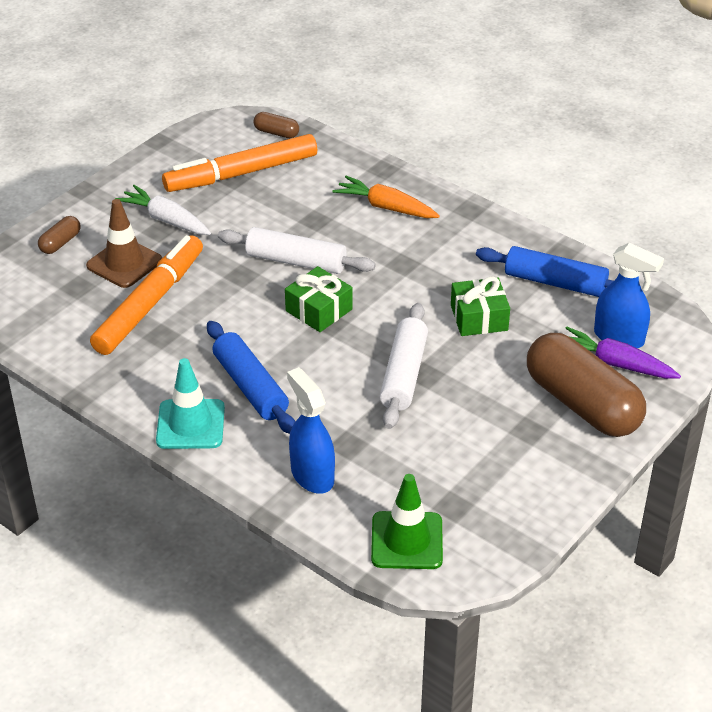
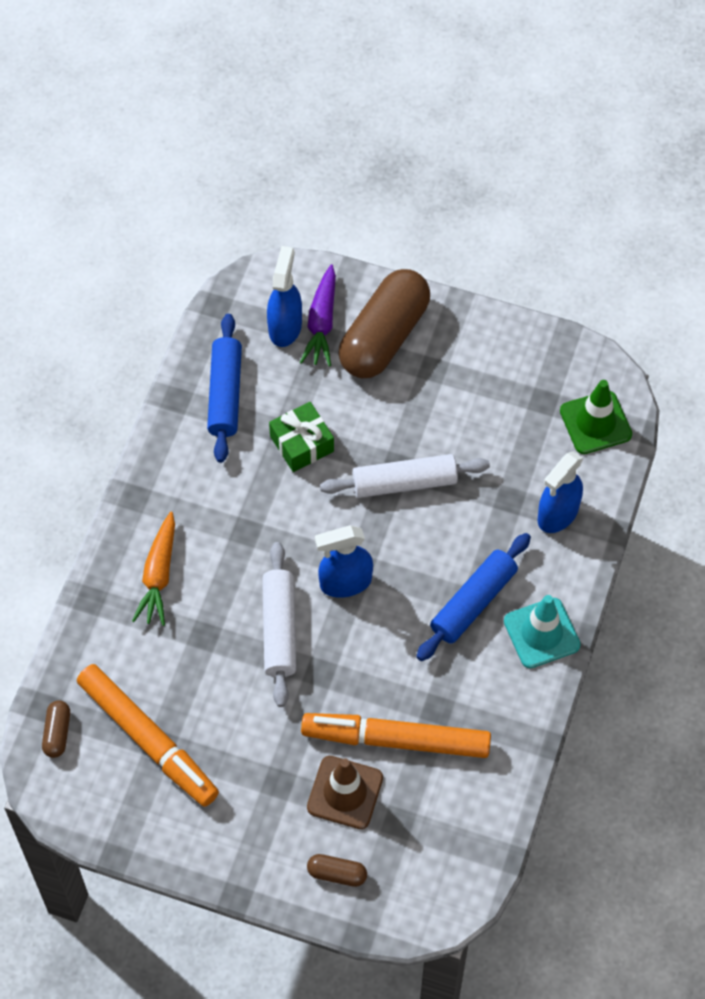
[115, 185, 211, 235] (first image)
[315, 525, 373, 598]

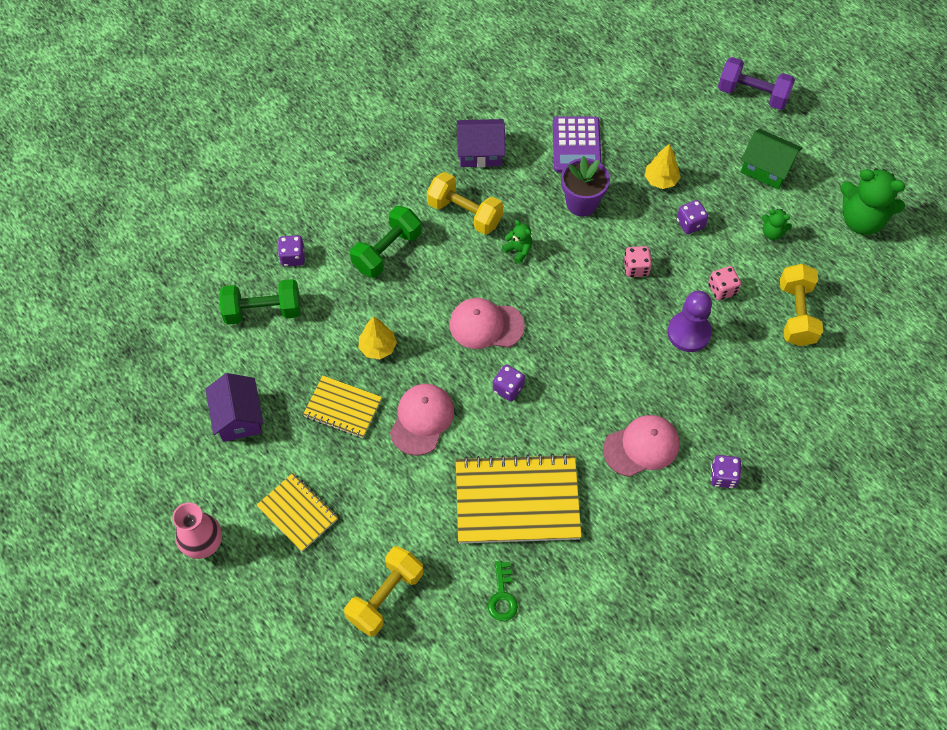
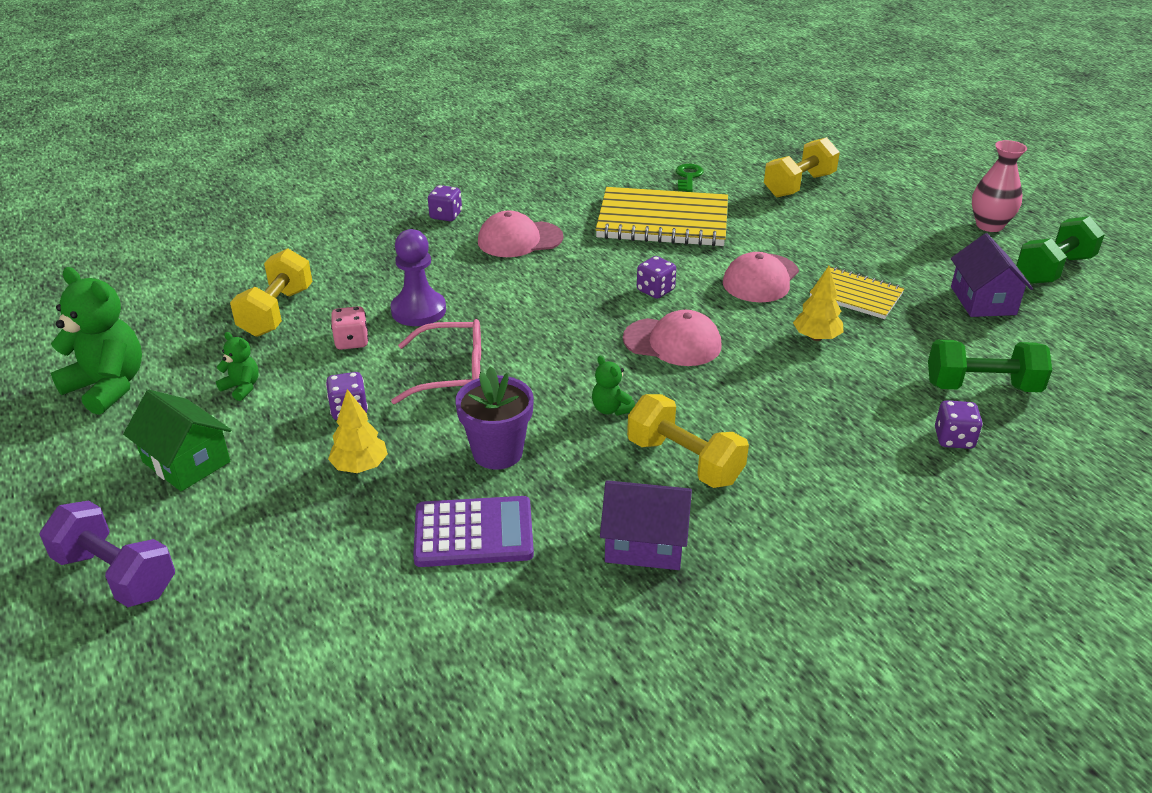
[413, 496, 534, 567]
[1016, 216, 1105, 284]
[391, 319, 481, 404]
[256, 473, 338, 552] (first image)

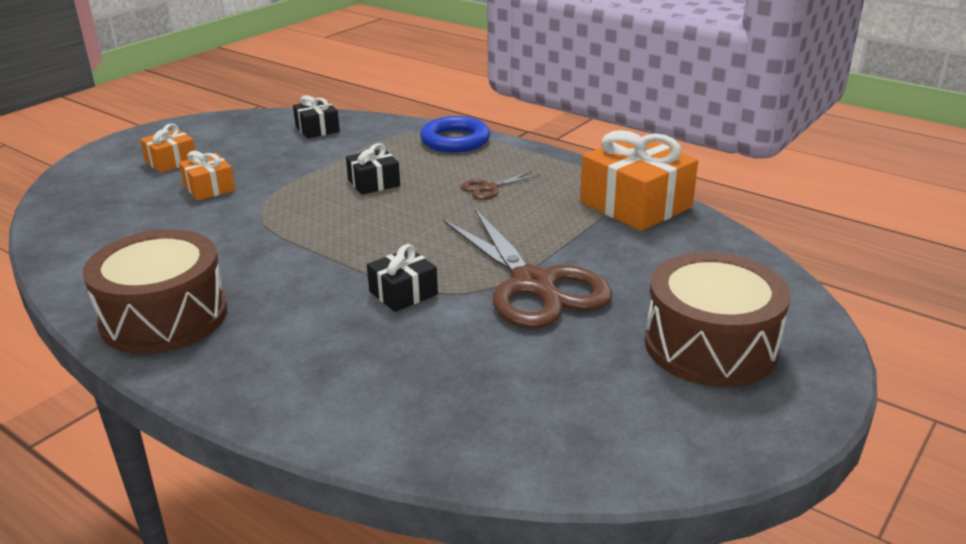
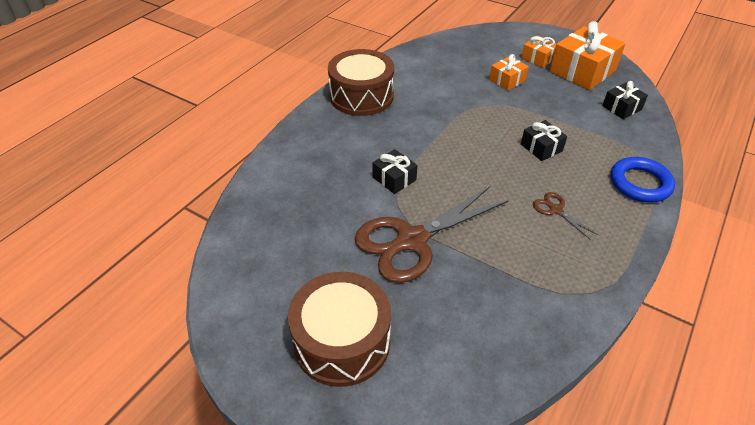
[550, 21, 626, 90]

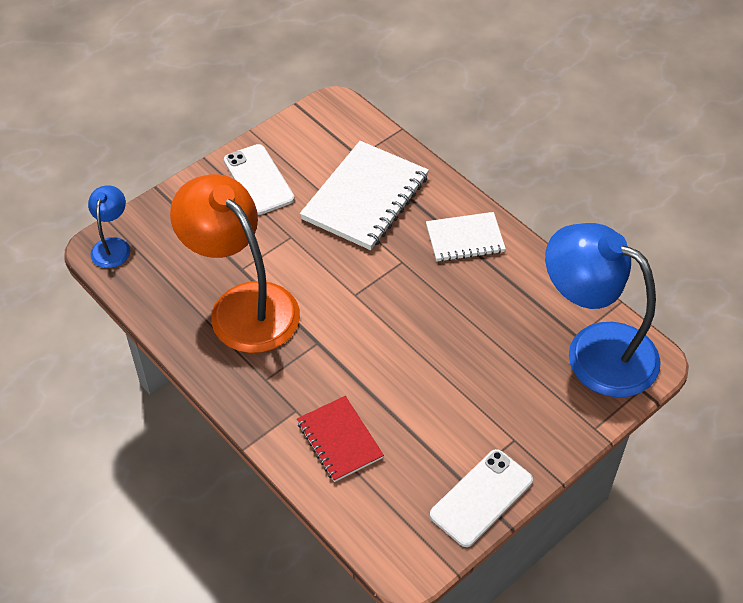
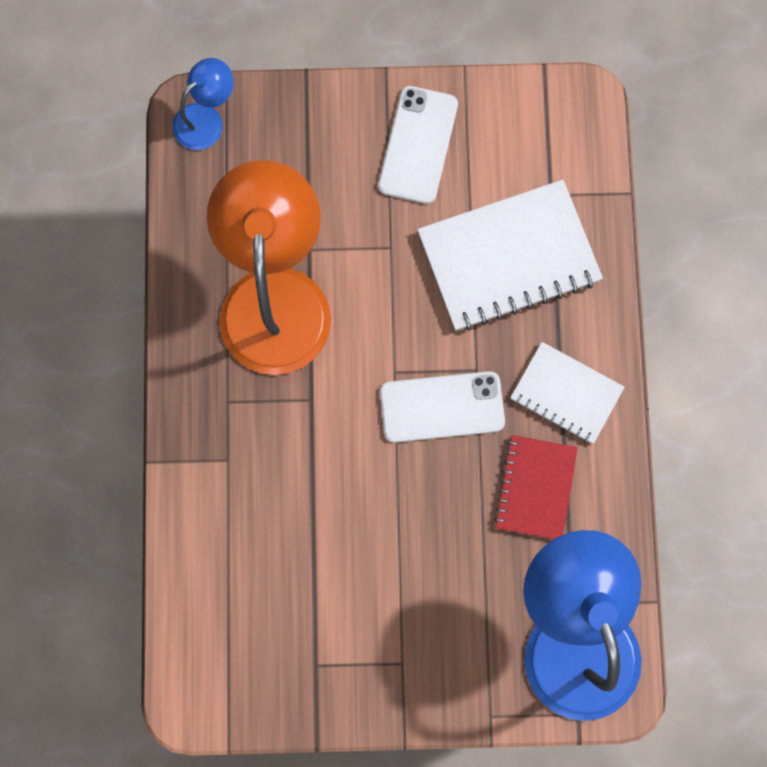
[494, 435, 578, 539]
[380, 371, 505, 443]

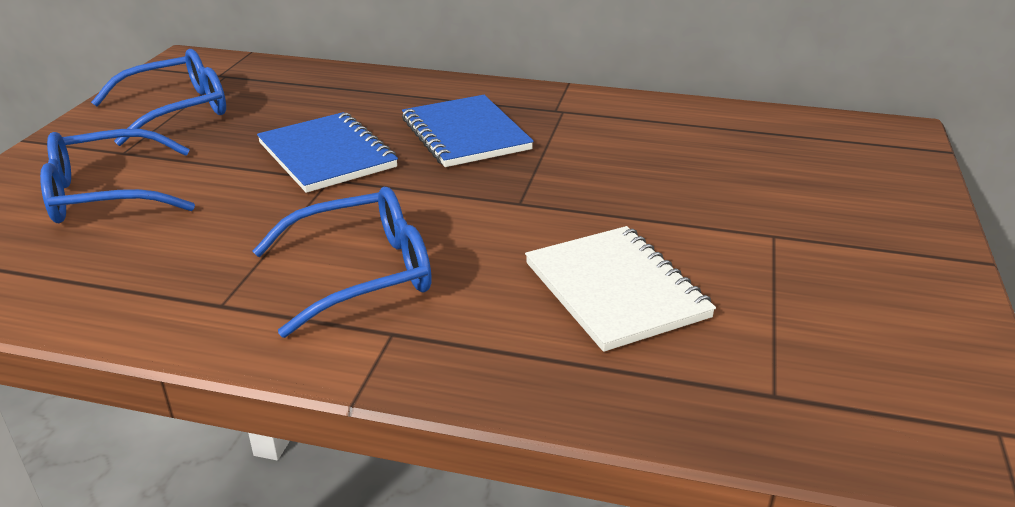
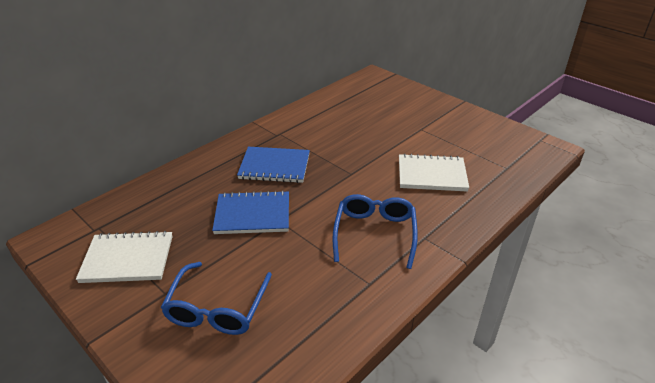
[76, 231, 173, 283]

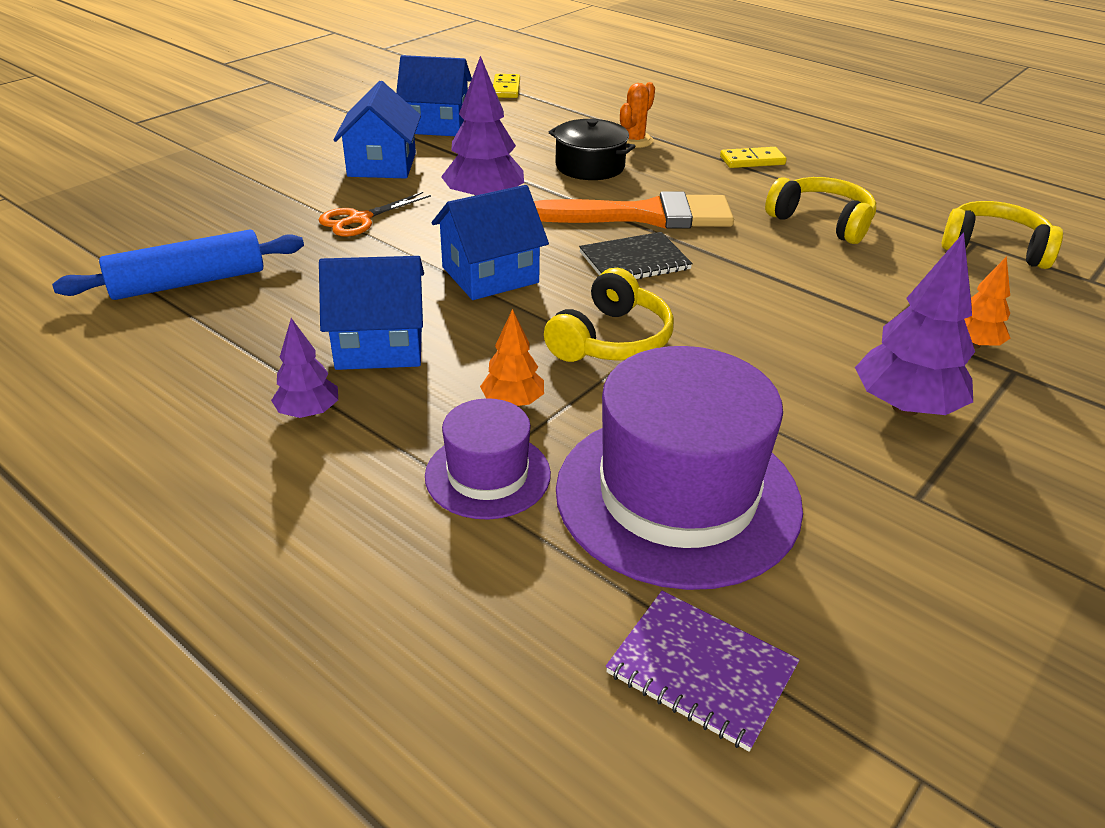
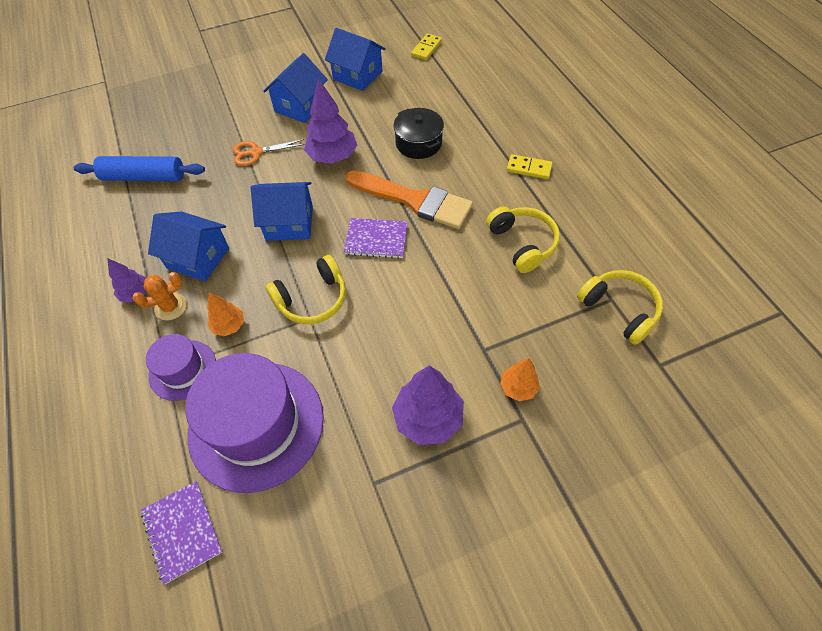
[133, 272, 187, 320]
[344, 218, 408, 259]

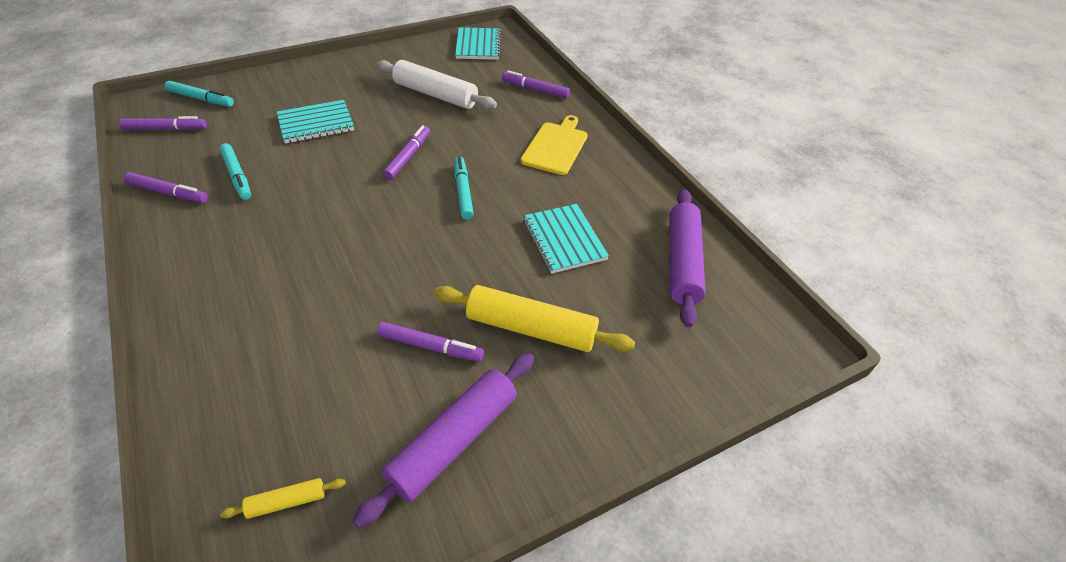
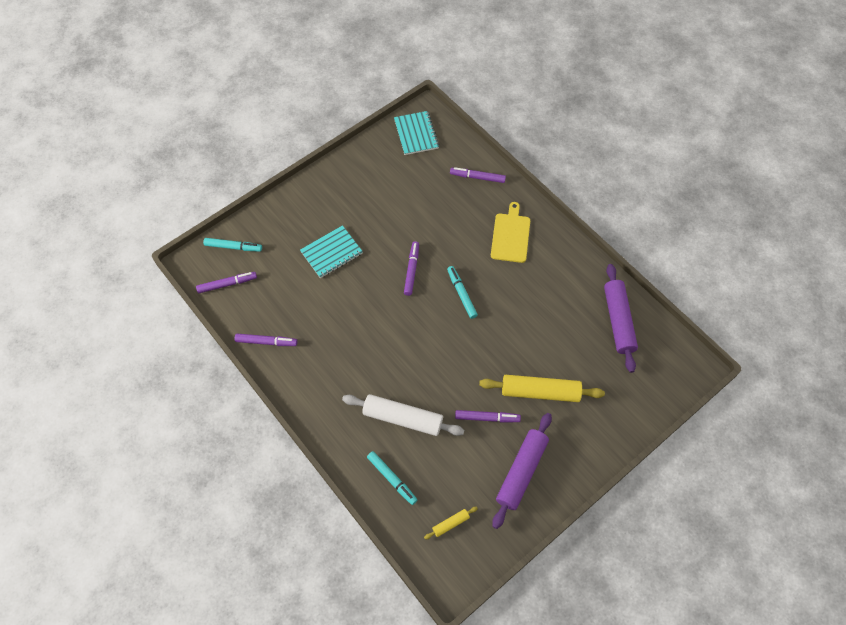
[342, 394, 464, 436]
[367, 451, 417, 505]
[523, 204, 609, 274] (first image)

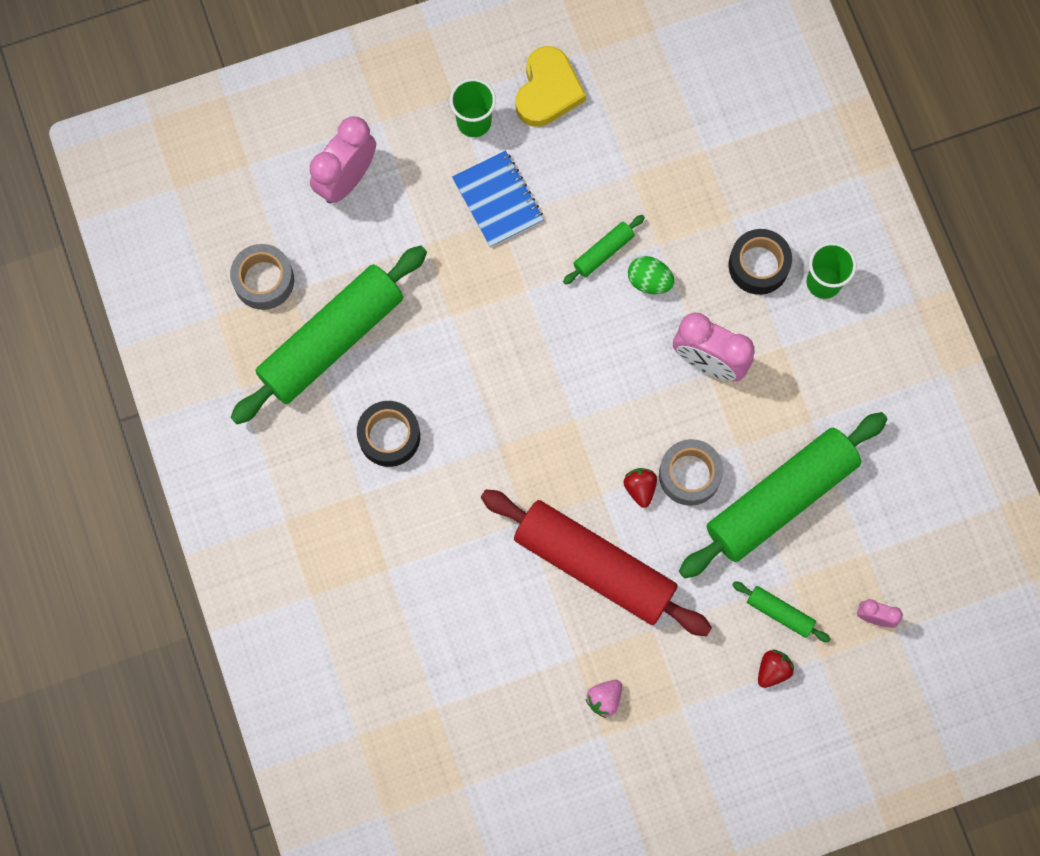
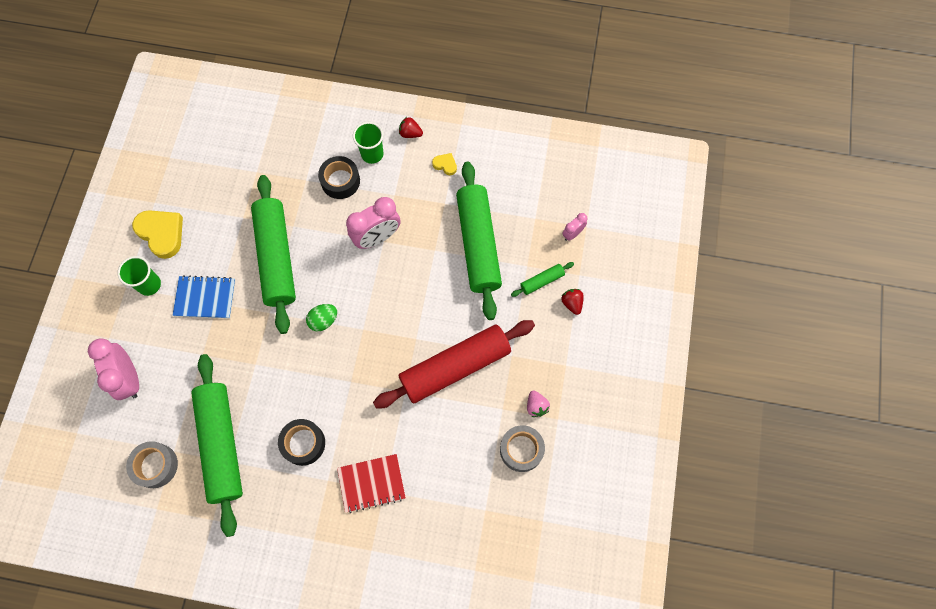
[251, 175, 296, 334]
[306, 304, 337, 332]
[500, 425, 545, 472]
[399, 117, 423, 138]
[432, 153, 457, 175]
[337, 454, 406, 513]

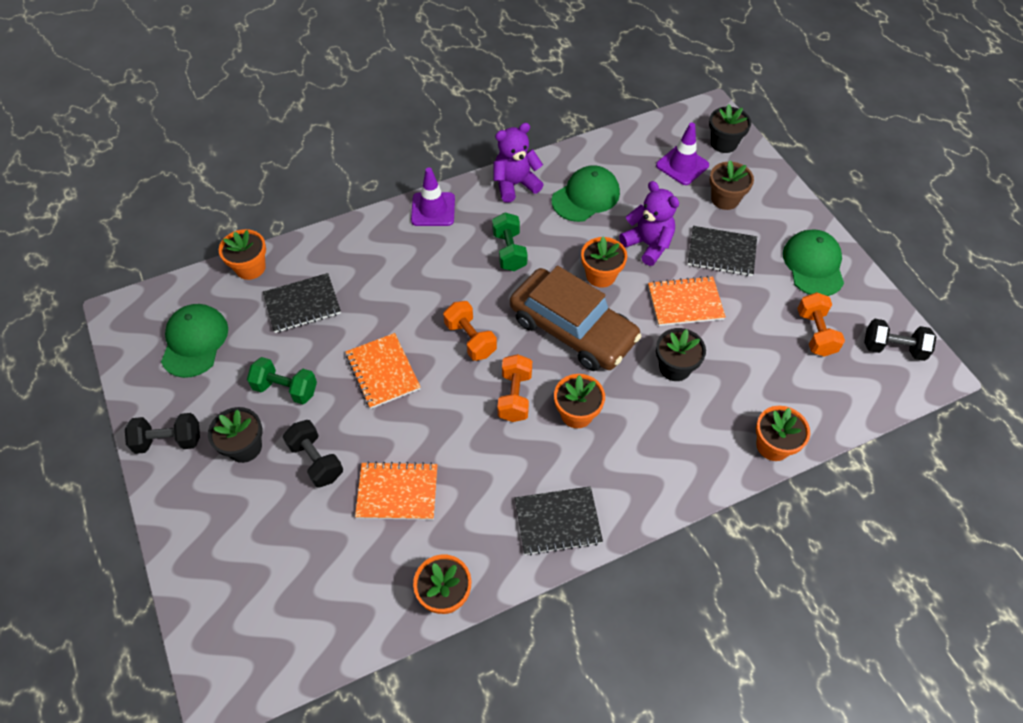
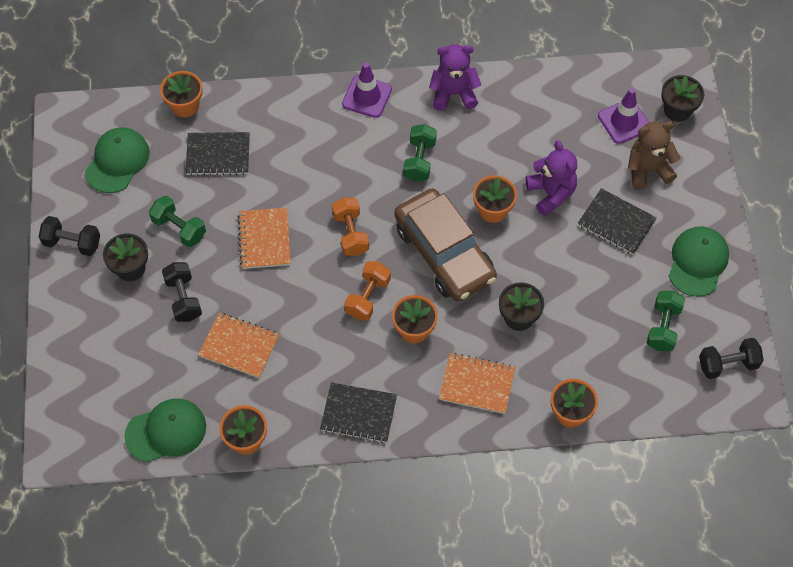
[628, 121, 680, 190]
[124, 398, 206, 462]
[439, 353, 515, 414]
[647, 291, 685, 351]
[699, 338, 764, 379]

